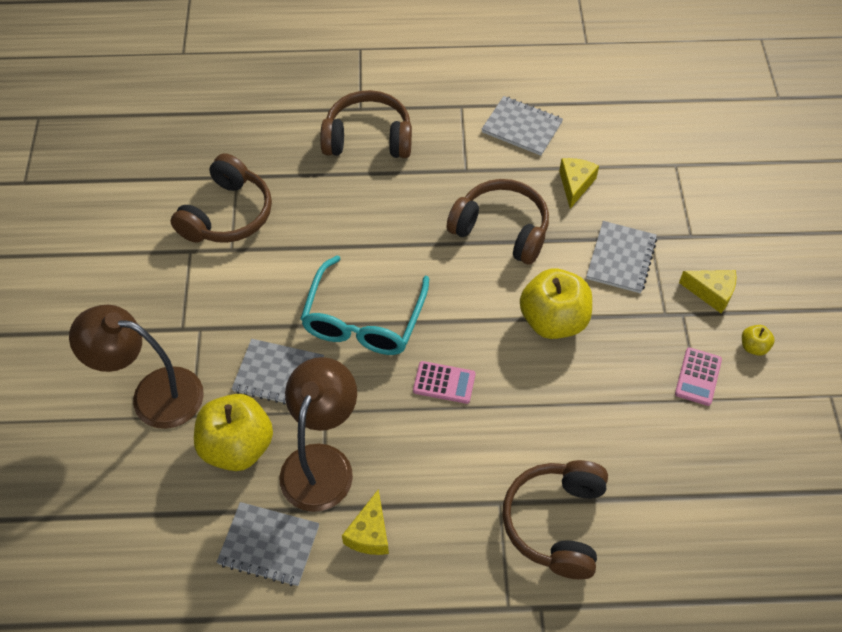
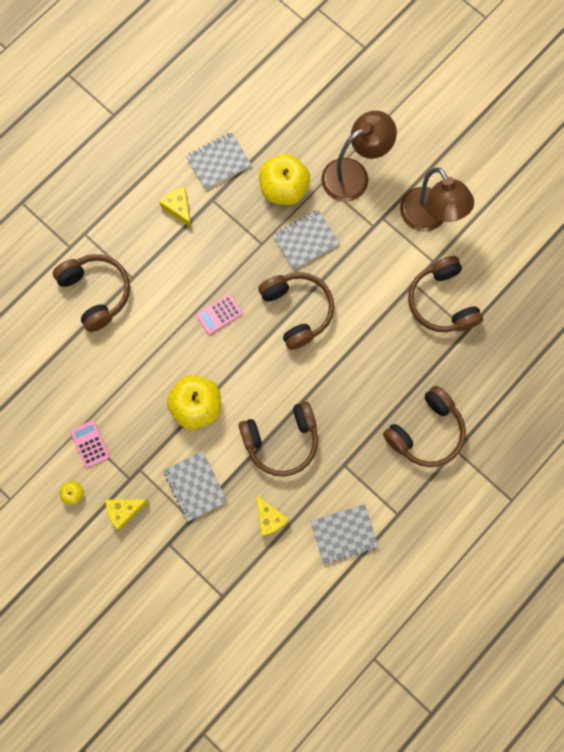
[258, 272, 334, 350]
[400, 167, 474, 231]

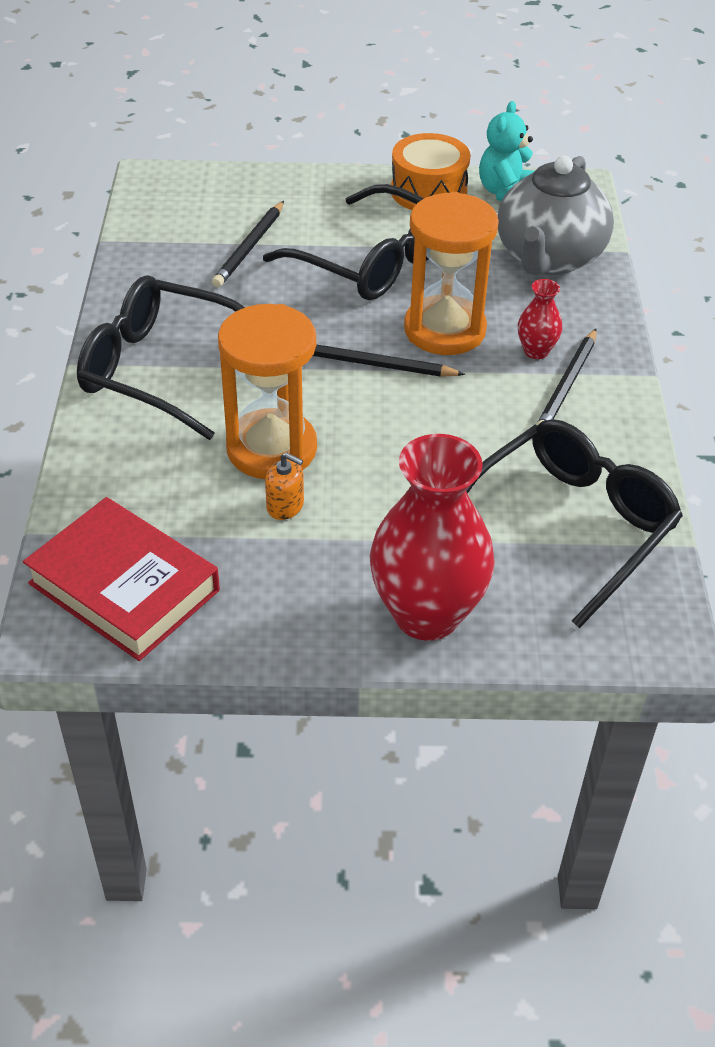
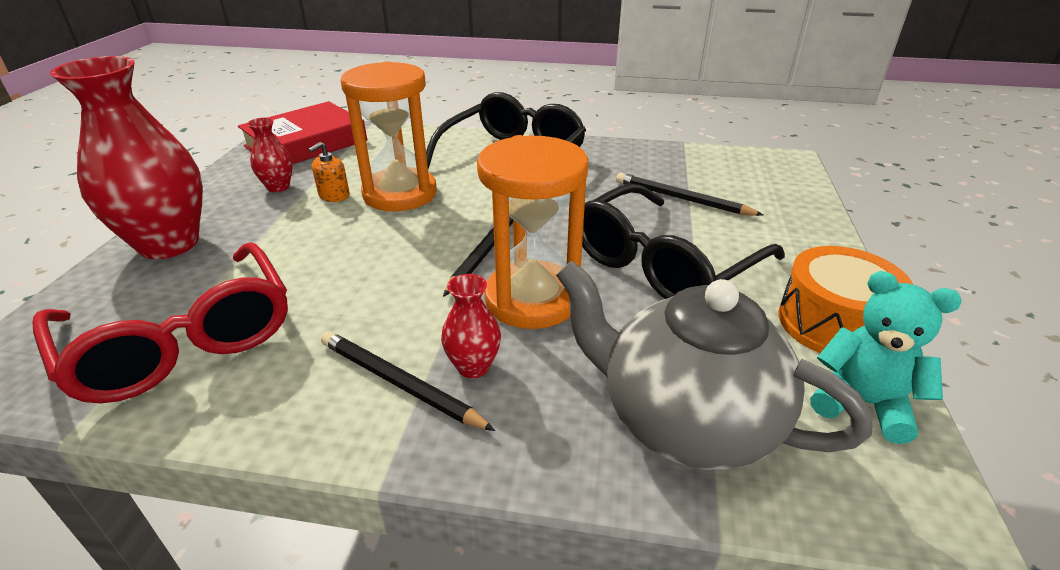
[33, 242, 288, 403]
[247, 118, 293, 192]

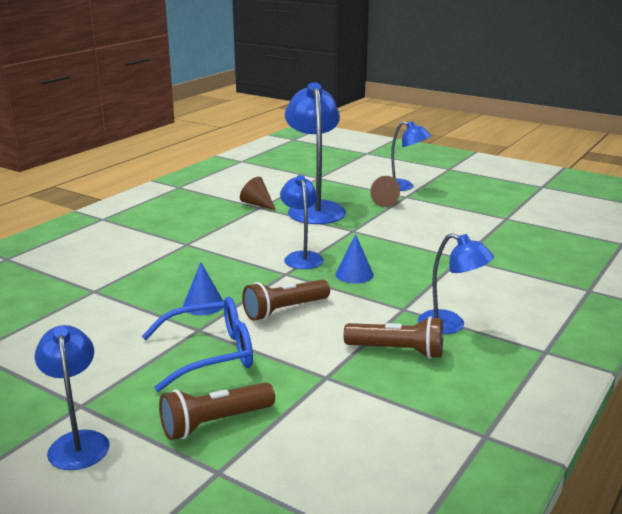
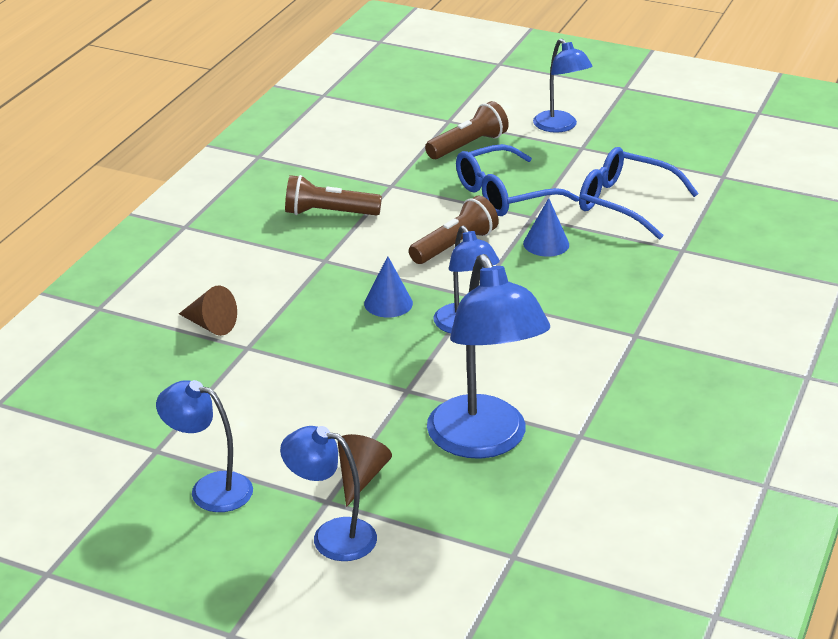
[179, 285, 237, 336]
[156, 380, 253, 512]
[579, 147, 699, 240]

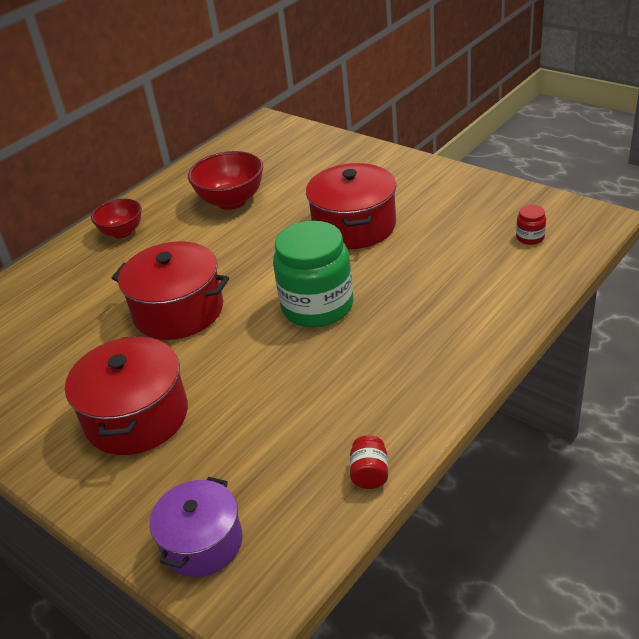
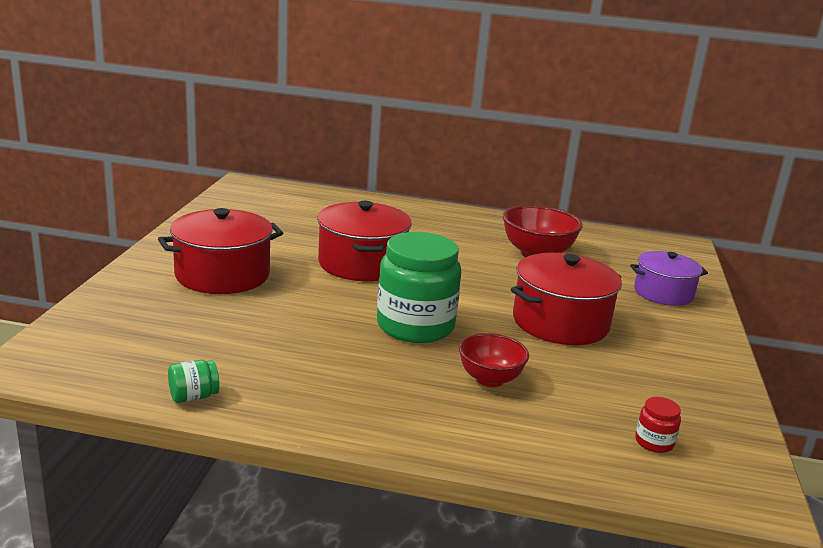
[459, 333, 529, 387]
[168, 360, 220, 403]
[630, 251, 708, 306]

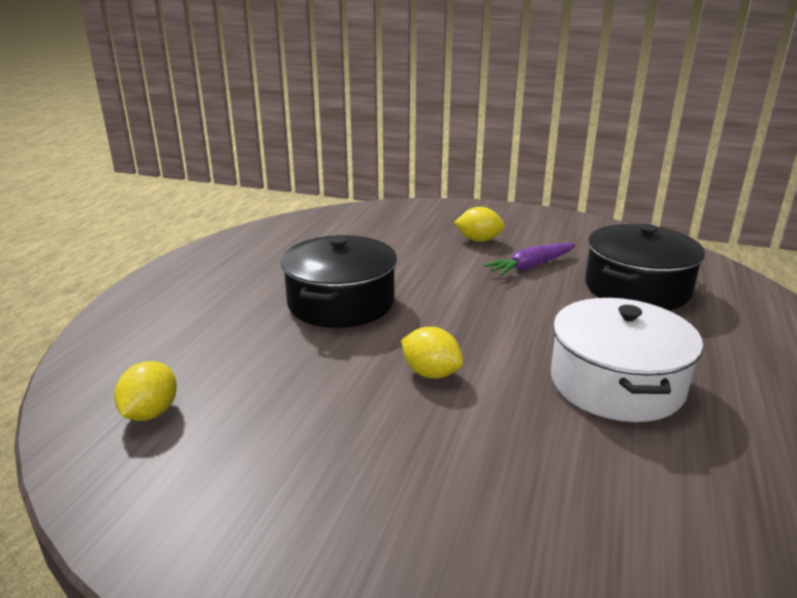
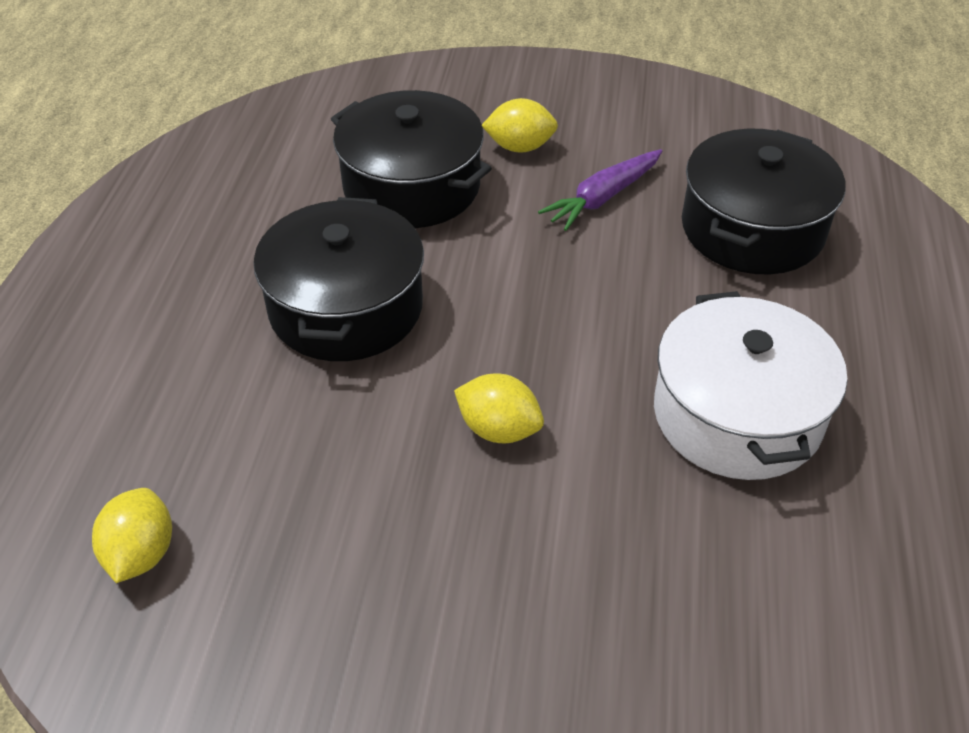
[331, 90, 492, 228]

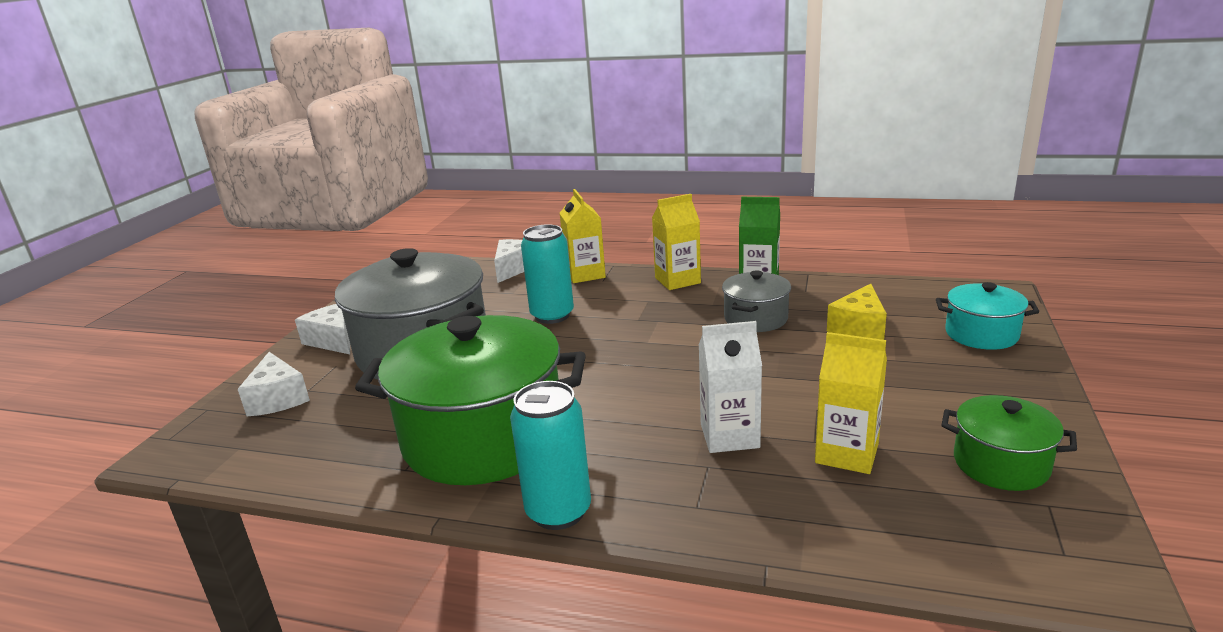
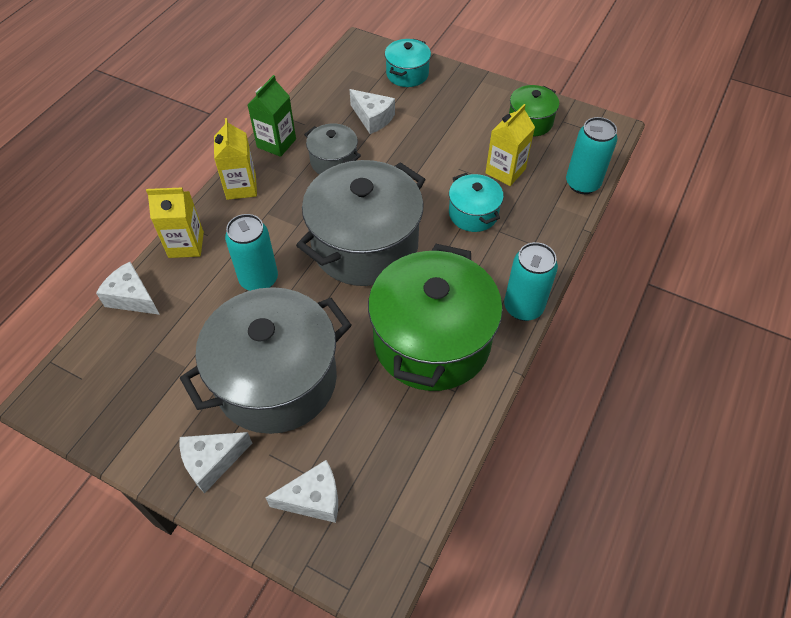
[350, 89, 395, 134]
[449, 173, 504, 232]
[566, 117, 617, 194]
[296, 160, 426, 286]

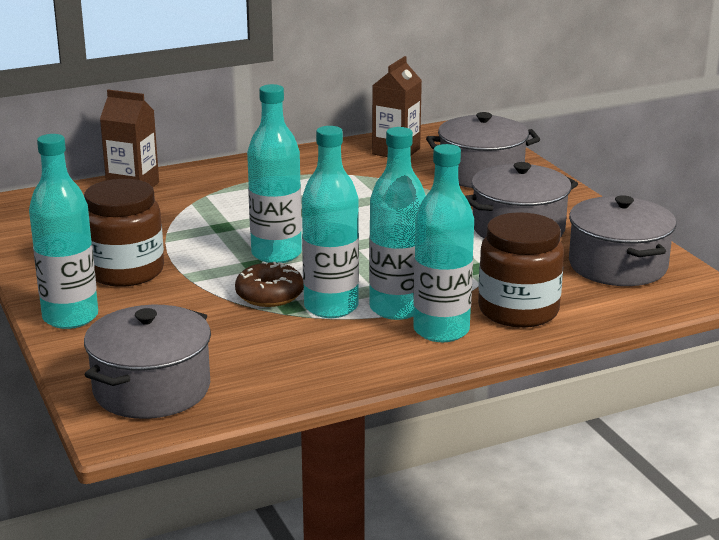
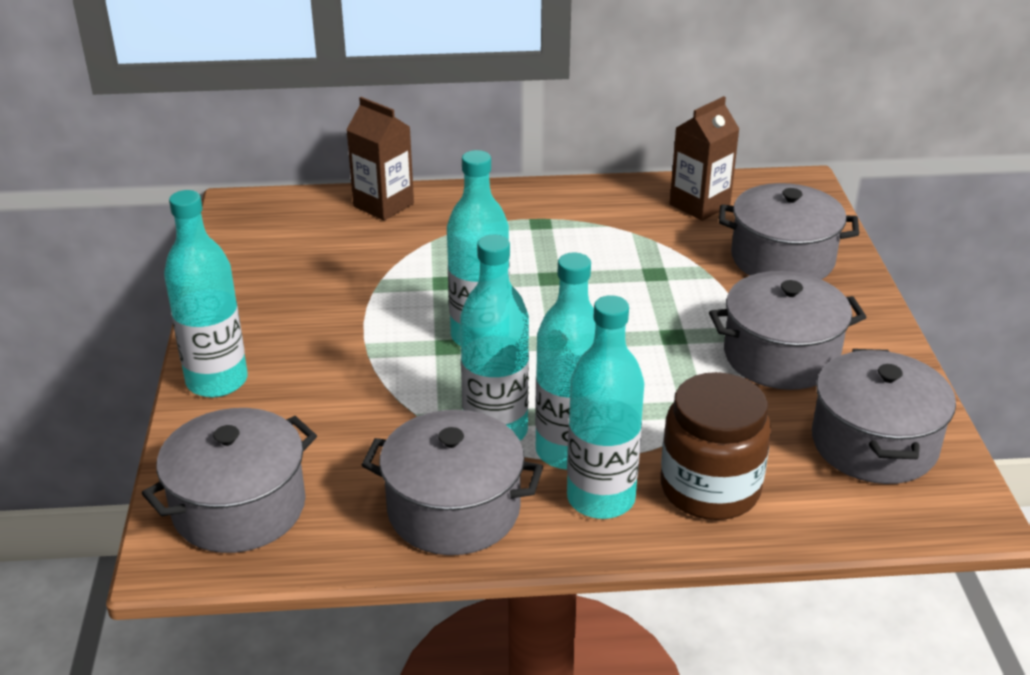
[84, 179, 164, 287] (first image)
[235, 262, 304, 307] (first image)
[362, 410, 543, 555]

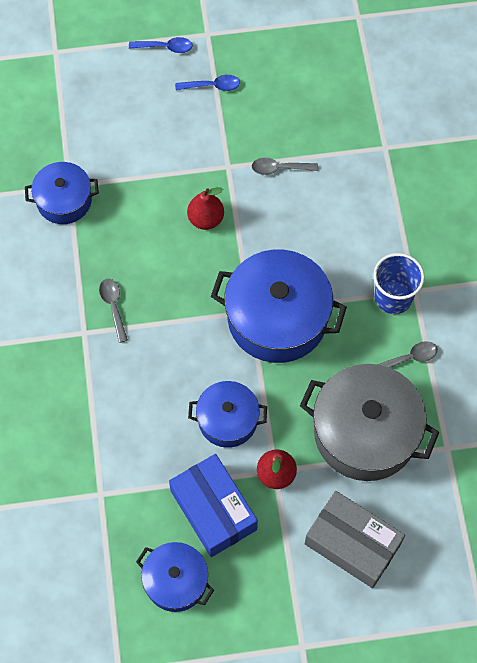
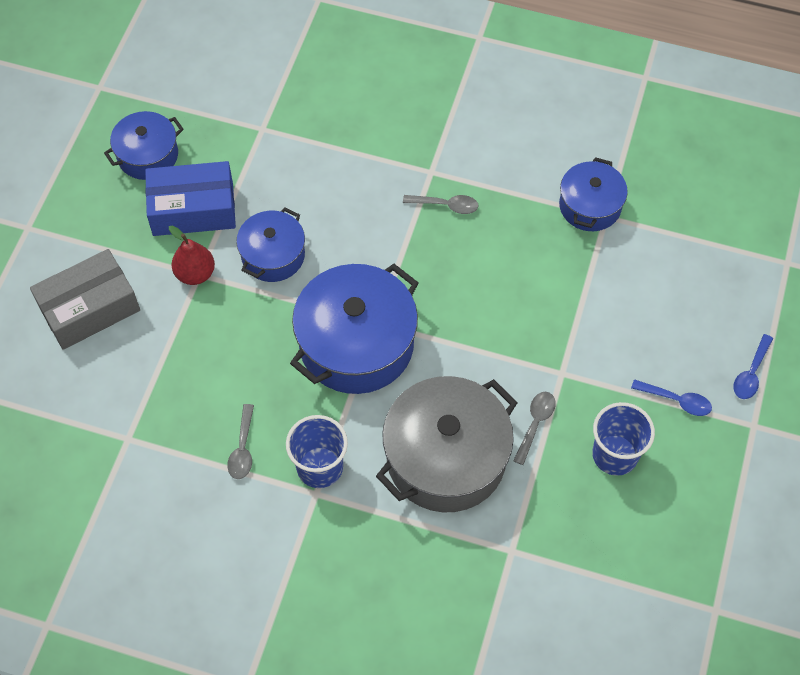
[631, 379, 712, 416]
[187, 187, 224, 230] (first image)
[376, 376, 518, 512]
[592, 402, 655, 476]

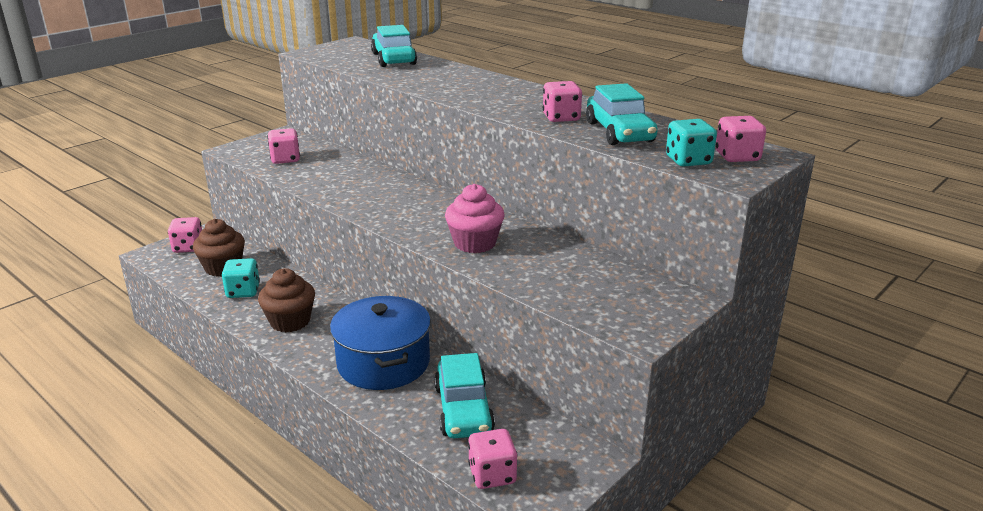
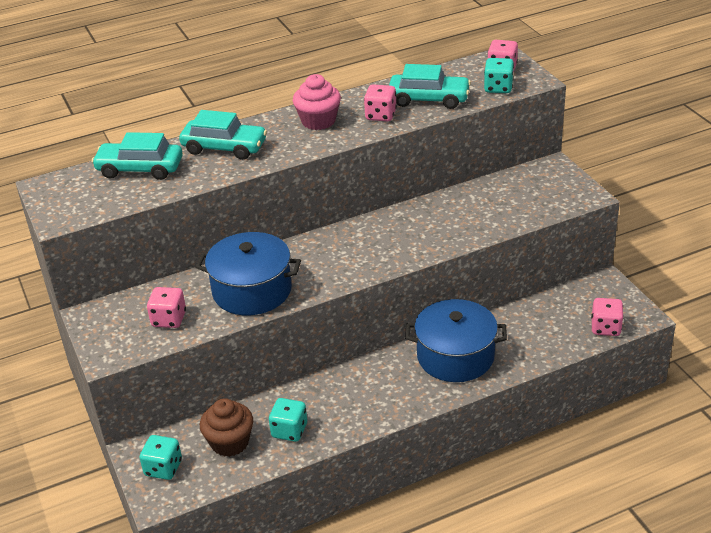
[293, 74, 341, 130]
[139, 435, 182, 480]
[258, 268, 315, 332] (first image)
[179, 110, 267, 160]
[196, 232, 301, 315]

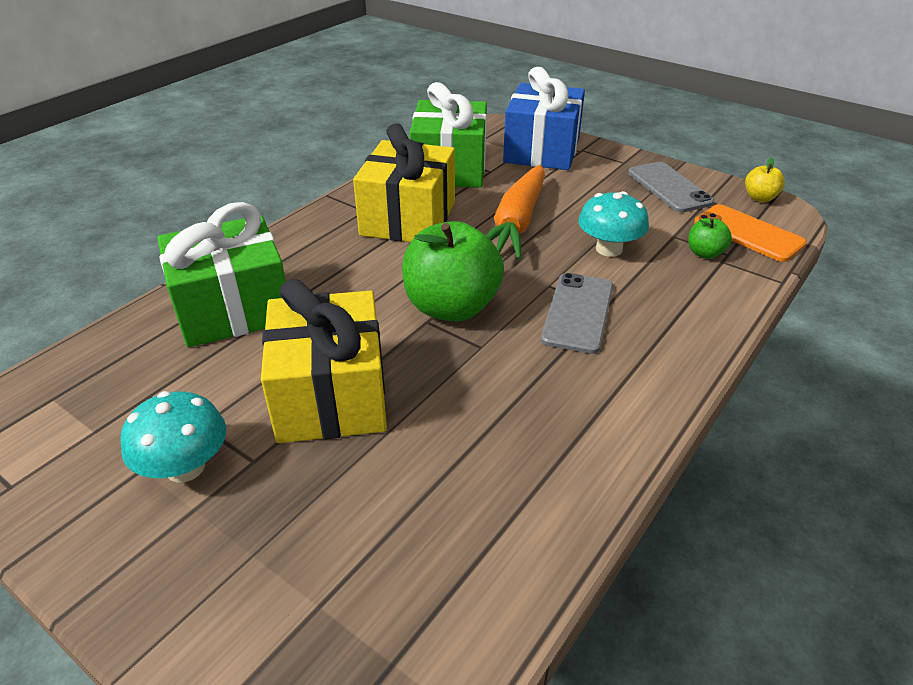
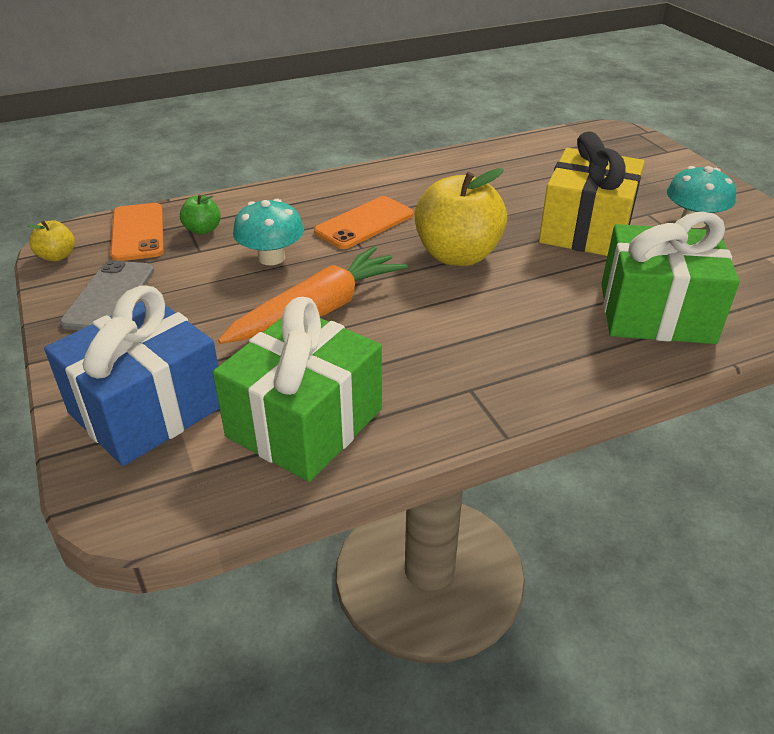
[353, 123, 455, 242] (first image)
[415, 168, 507, 266]
[314, 196, 414, 249]

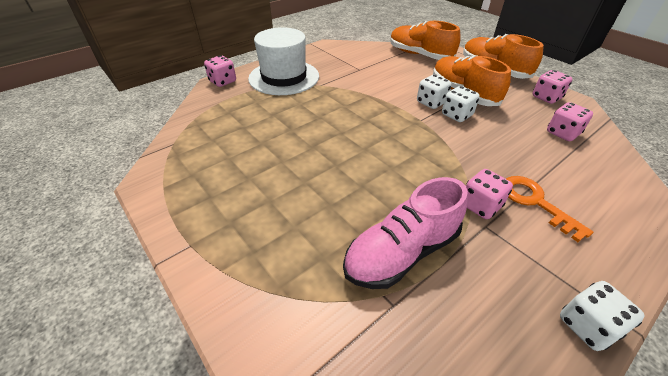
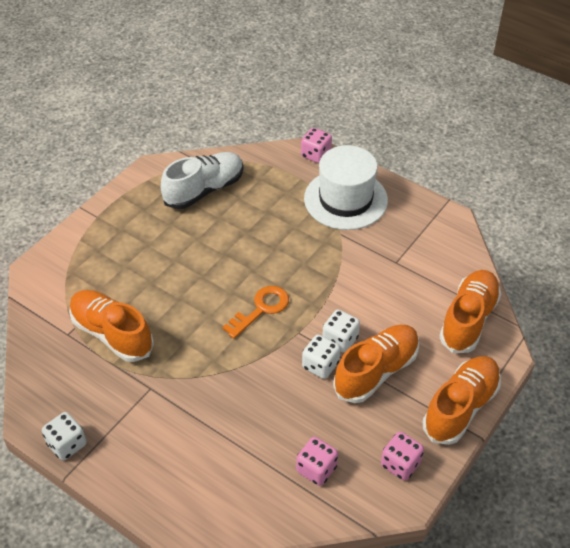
[466, 169, 513, 219] (first image)
[222, 286, 289, 339]
[69, 290, 154, 362]
[161, 152, 244, 209]

